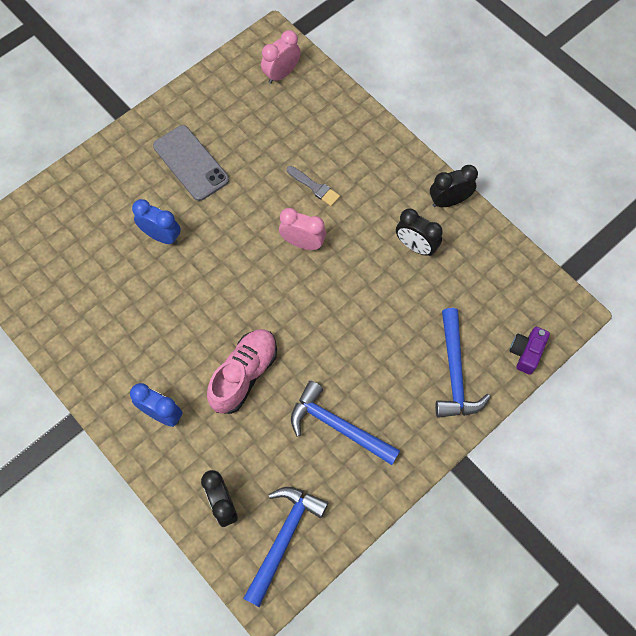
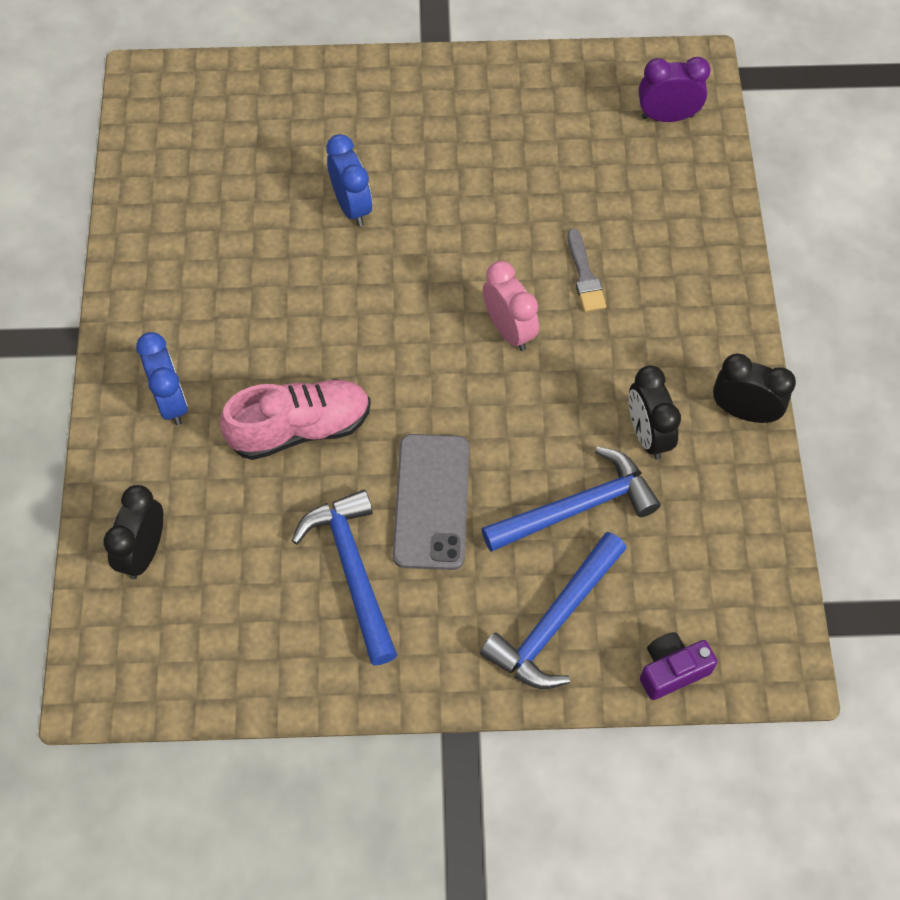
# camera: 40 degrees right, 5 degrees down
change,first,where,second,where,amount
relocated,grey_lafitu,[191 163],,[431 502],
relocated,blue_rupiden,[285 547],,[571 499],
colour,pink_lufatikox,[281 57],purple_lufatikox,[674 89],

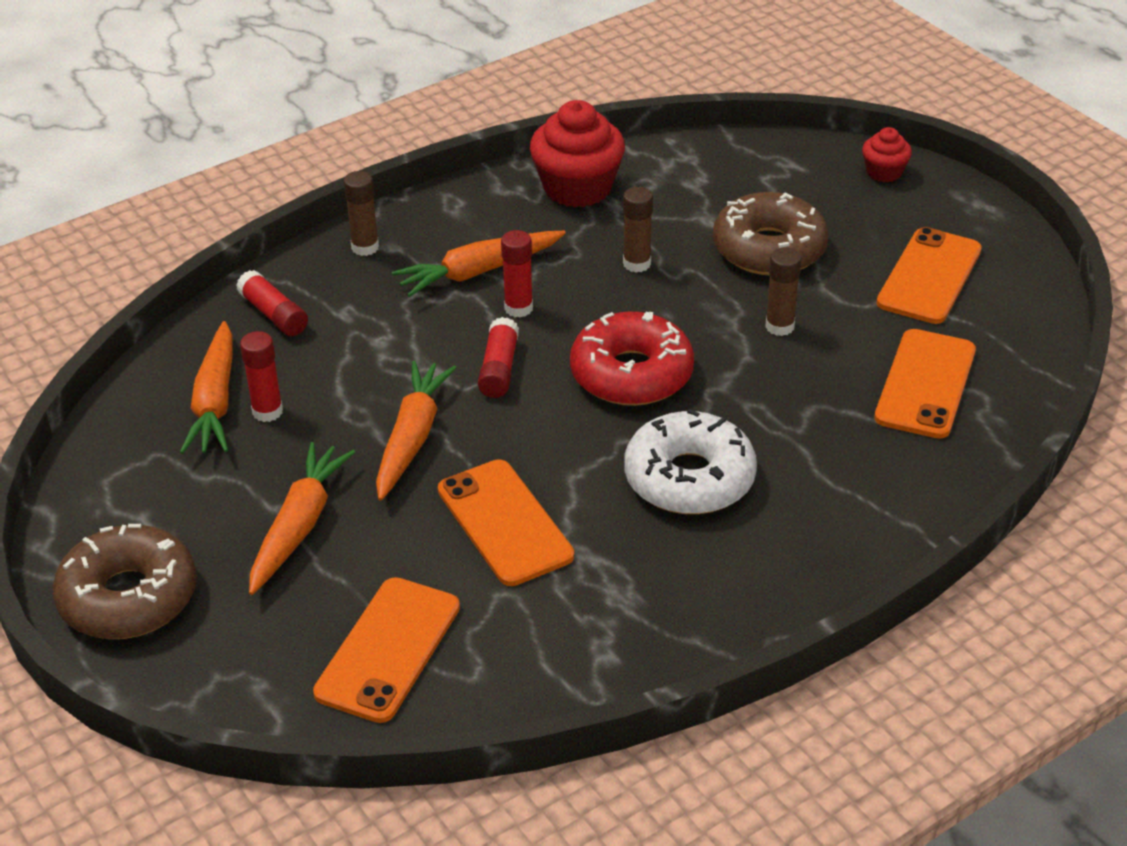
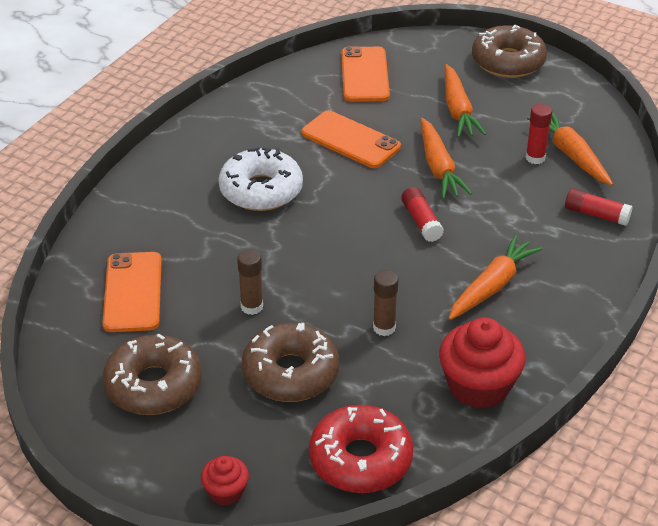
# camera: 155 degrees right, 0 degrees up
change,first,where,second,where,amount
exchanged,orange_lafitu,[929 275],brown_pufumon,[152 374],
relocated,red_pufumon,[632 359],,[361 449],
missing,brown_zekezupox,[361 213],,,
missing,red_zekezupox,[517 274],,,

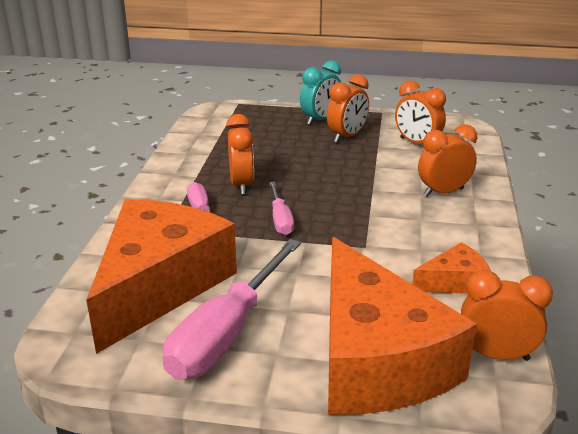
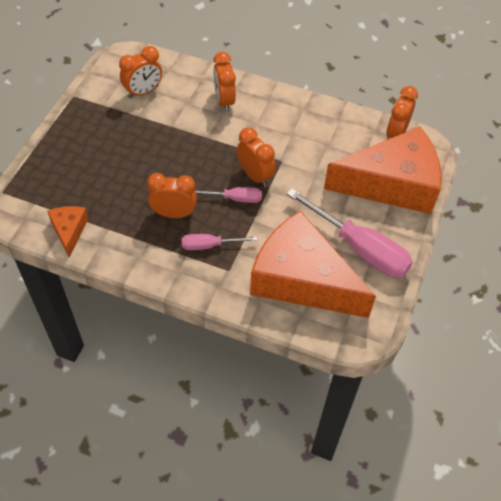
# camera: 80 degrees left, 25 degrees up
change,first,where,second,where,amount
relocated,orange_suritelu,[451 267],,[68 232],
relocated,orange_lufatikox,[348 108],,[256 157],
missing,turquoise_lufatikox,[320 92],,,

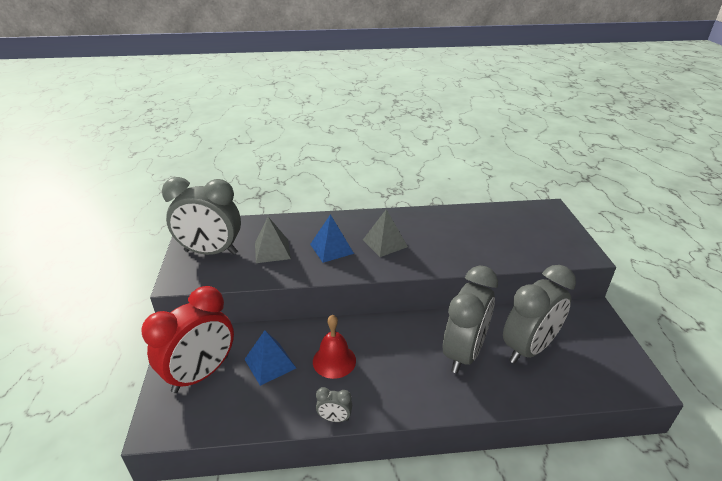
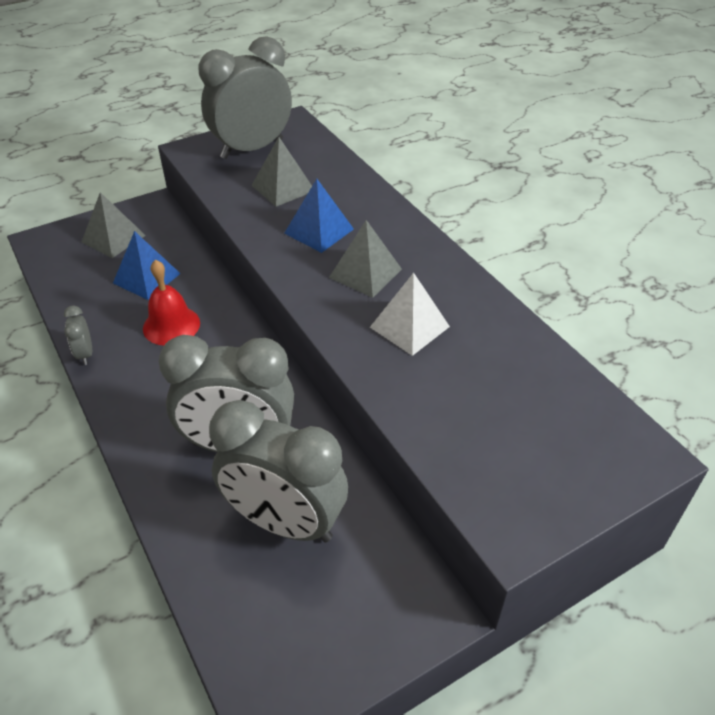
# camera: 65 degrees right, 10 degrees up
change,first,where,second,where,amount
exchanged,red_lufatikox,[187 339],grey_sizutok,[114 225],
spun,grey_lufatikox,[201 216],,[245 97],75 degrees clockwise
appeared,,,white_sizutok,[410 314],

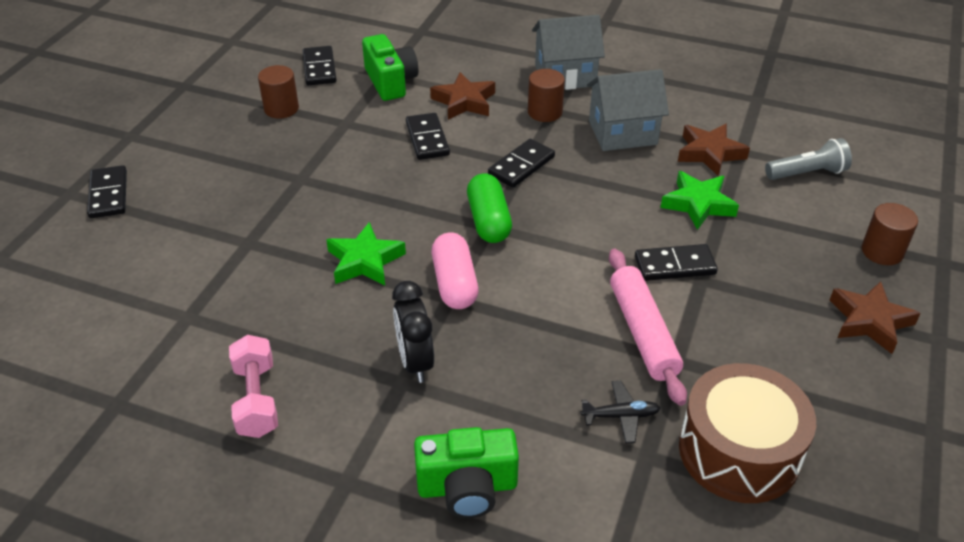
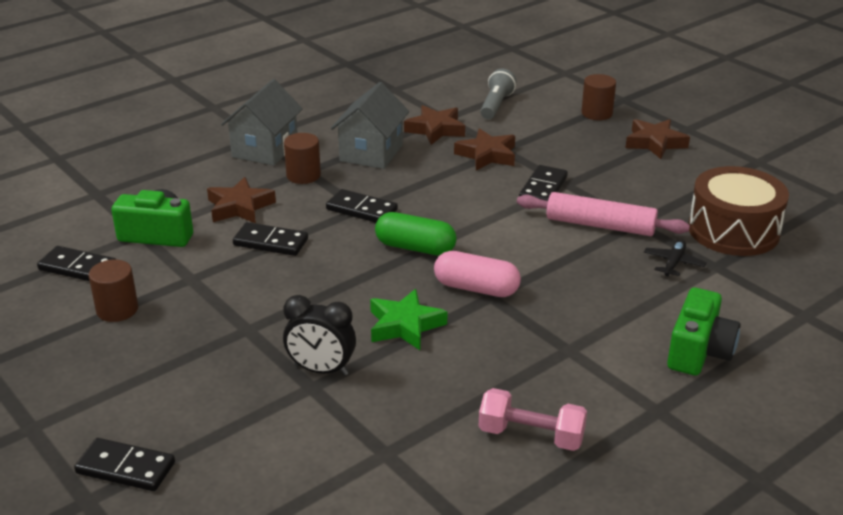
# camera: 60 degrees left, 10 degrees down
change,first,where,second,where,amount
relocated,black_lufatikox,[413 332],,[319 335],
spun,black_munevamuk,[521 163],,[362 206],45 degrees counterclockwise
colour,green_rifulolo,[700 200],brown_rifulolo,[484 149],

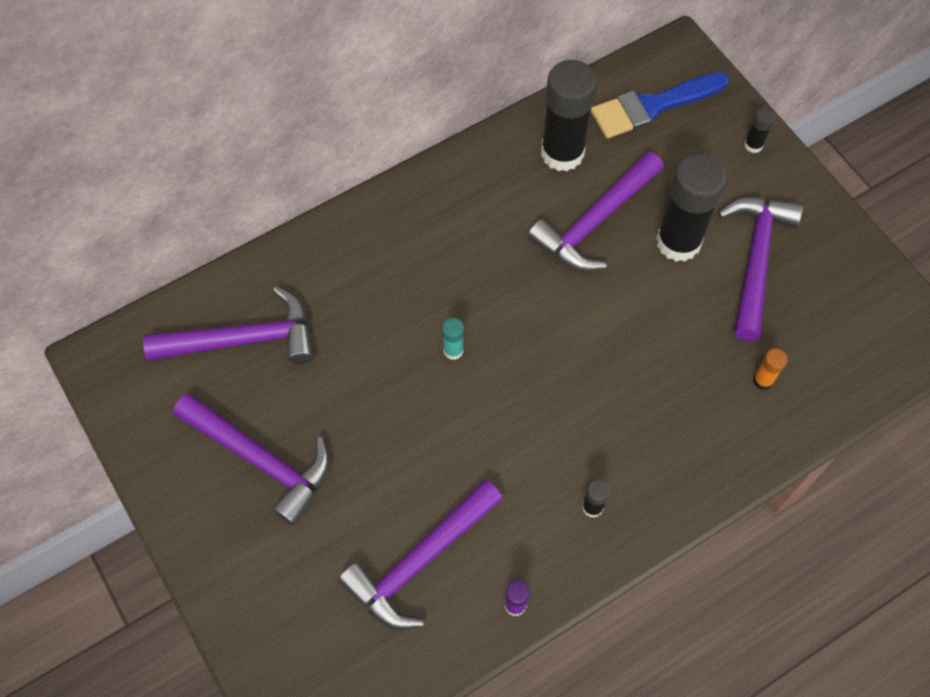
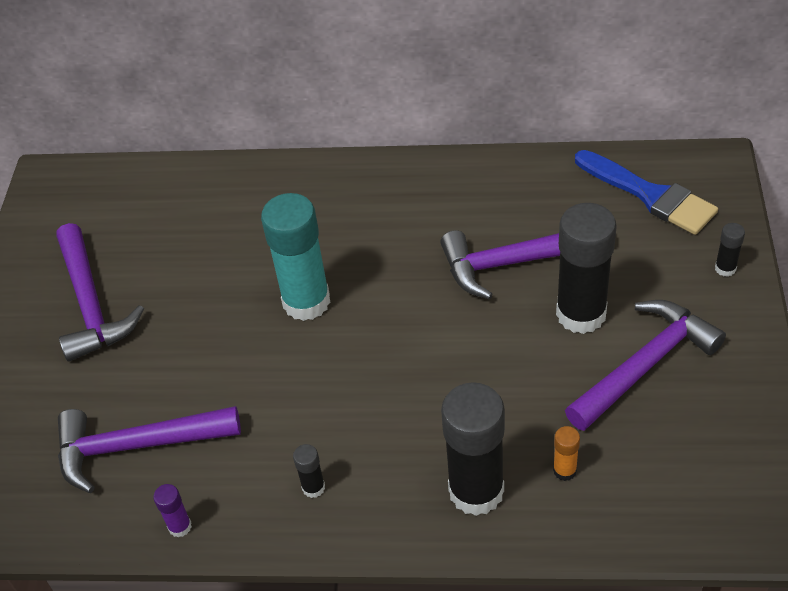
# camera: 40 degrees right, 15 degrees down
change,first,where,second,where,amount
size,turquoise_zekezupox,[453 339],,[296 257],x2.34
relocated,black_zekezupox,[569 115],,[473 449],
spun,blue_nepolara,[660 105],,[646 192],150 degrees counterclockwise
missing,purple_rupiden,[228 325],,,

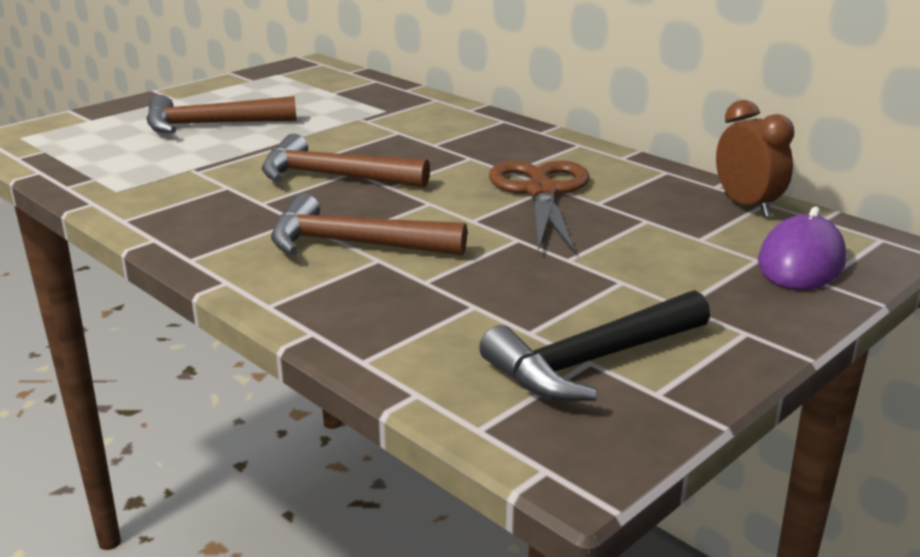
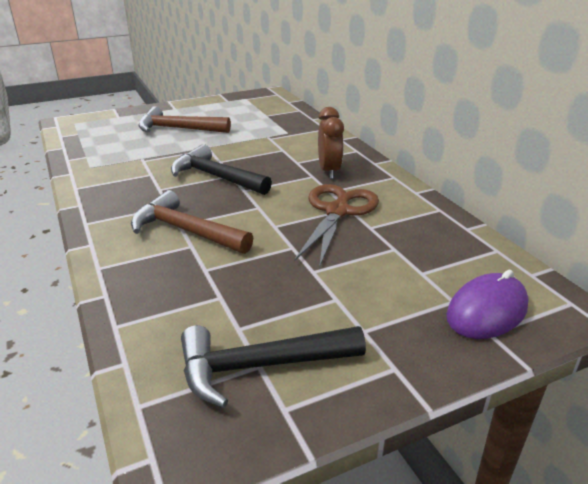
# camera: 20 degrees right, 5 degrees up
change,first,where,second,where,amount
colour,brown_rupiden,[346 161],black_rupiden,[221 169],
relocated,brown_lufatikox,[755 158],,[331 143],

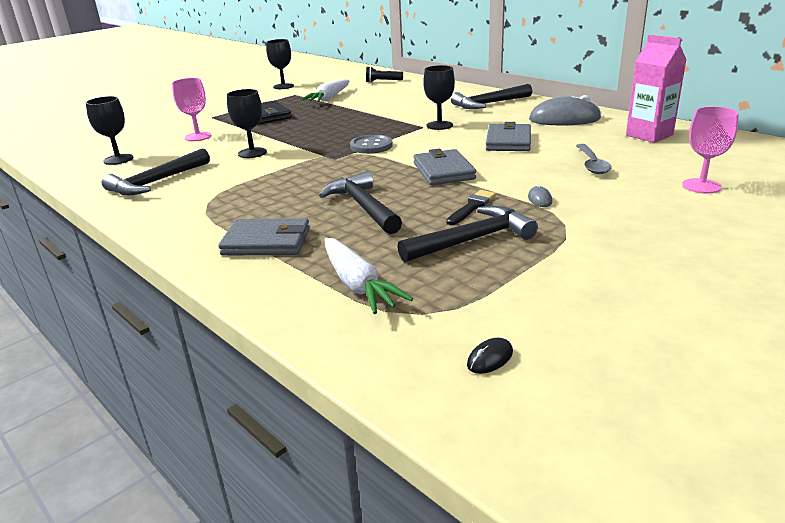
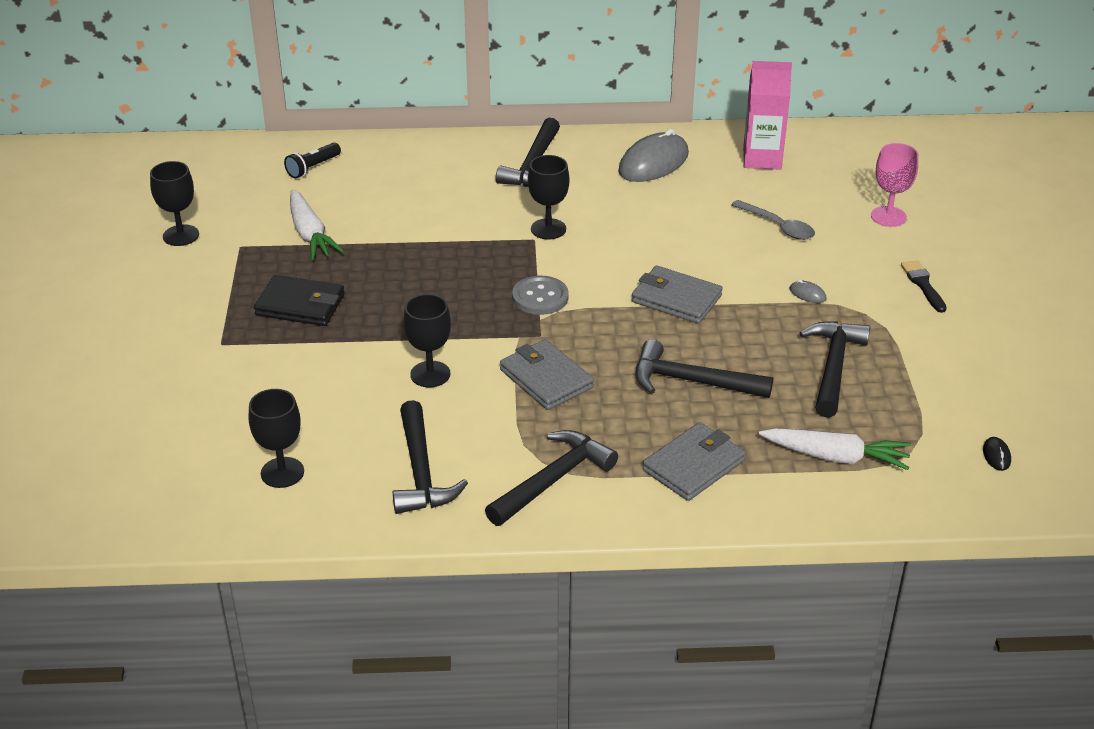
# camera: 50 degrees left, 10 degrees up
change,first,where,second,where,amount
appeared,,,black_rupiden,[551 478],
relocated,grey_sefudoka,[508 136],,[547 374],
relocated,black_nepolara,[471 207],,[924 286],
missing,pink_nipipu,[191 109],,,

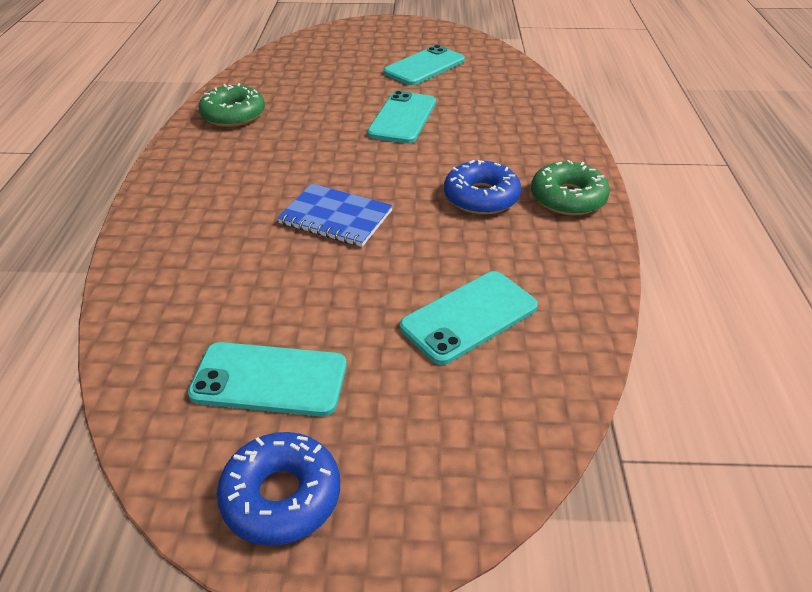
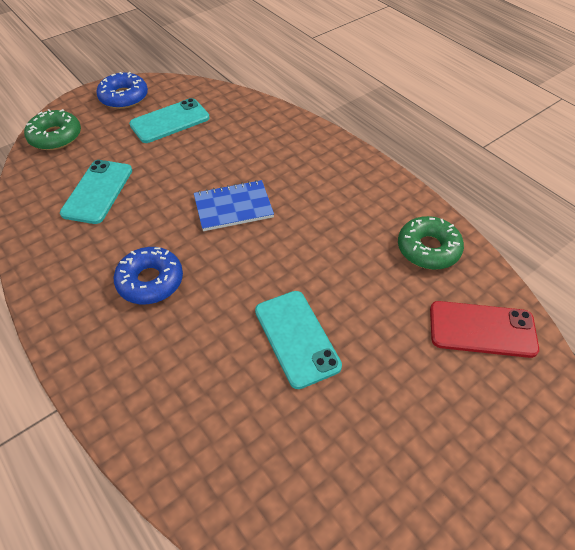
# camera: 140 degrees right, 10 degrees up
change,first,where,second,where,amount
relocated,green_pufumon,[570 188],,[52 129],
appeared,,,red_lafitu,[484 329],
missing,turquoise_lafitu,[424 65],,,

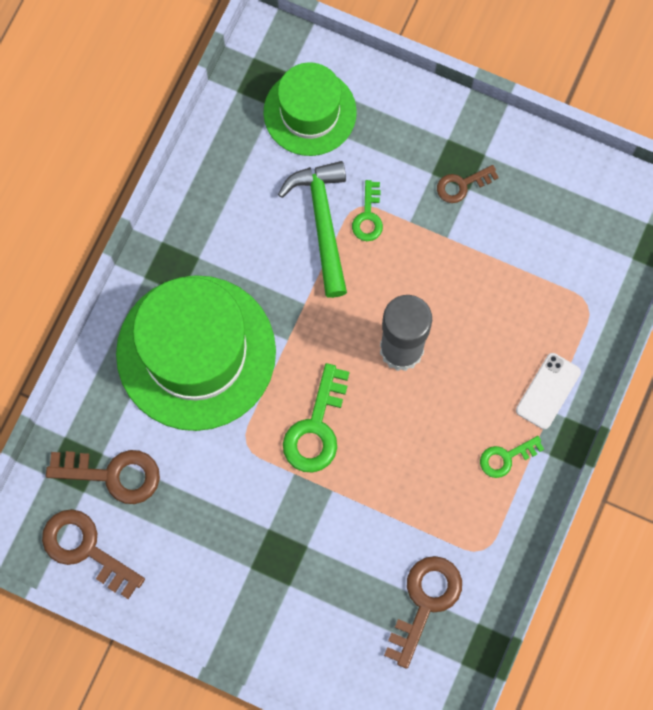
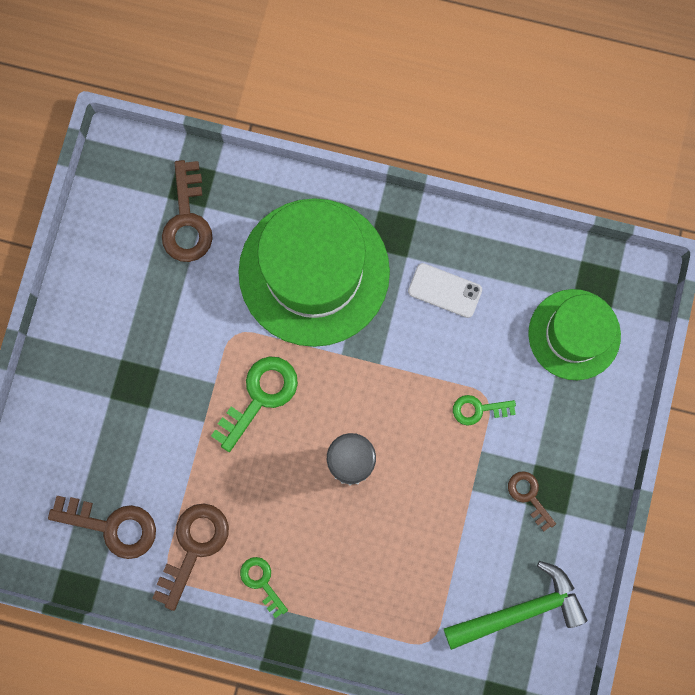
# camera: 80 degrees right, 5 degrees up
change,first,where,second,where,amount
relocated,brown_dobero,[93 554],,[190 557],
spun,green_dobero,[316 418],,[254 404],120 degrees clockwise
relocated,white_lafitu,[548 391],,[445 290],
relocated,green_rupiden,[312 229],,[515 605],

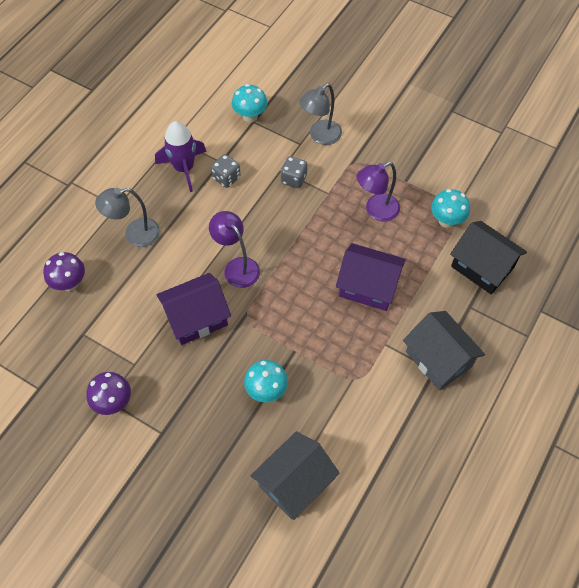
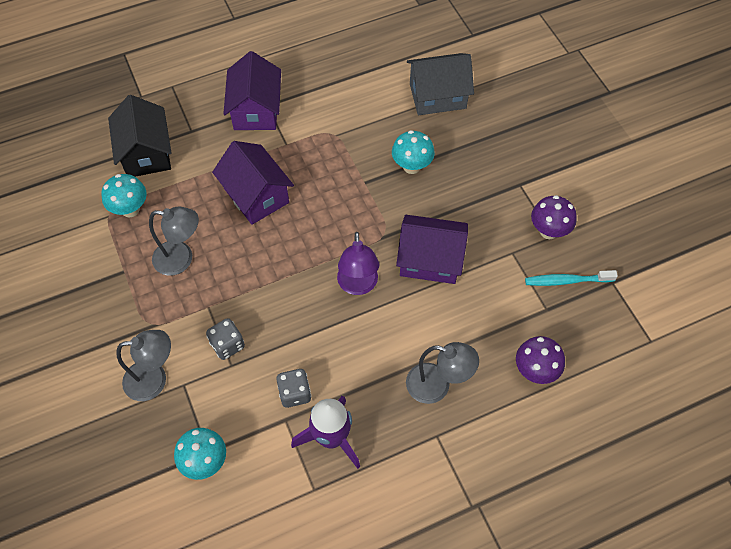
# camera: 145 degrees left, 0 degrees up
change,first,where,second,where,amount
colour,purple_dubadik,[378 192],grey_dubadik,[174 241],
colour,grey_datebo,[444 351],purple_datebo,[252 90],
appeared,,,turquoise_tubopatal,[571 278],

